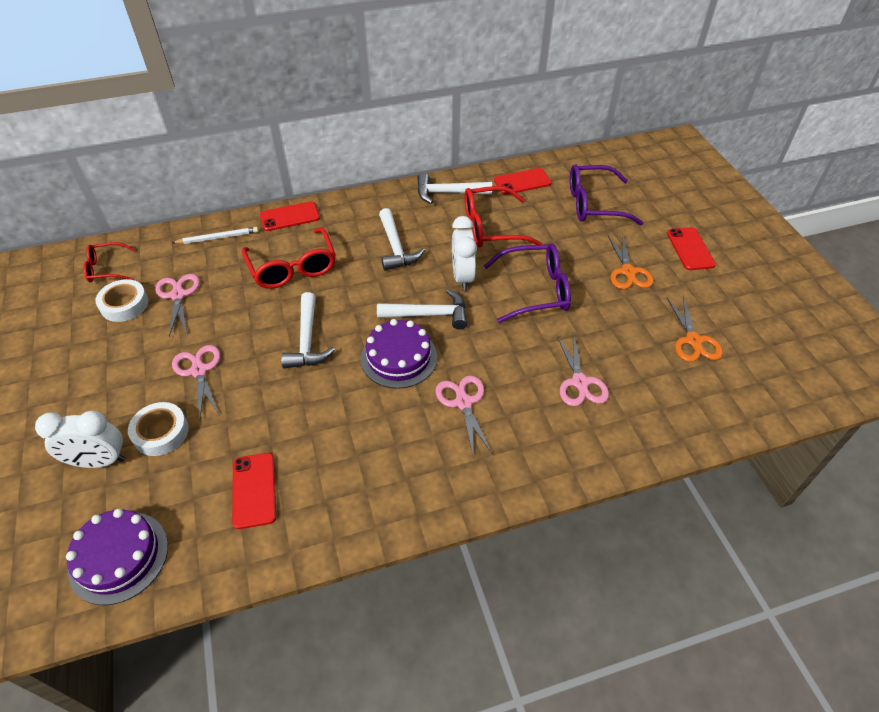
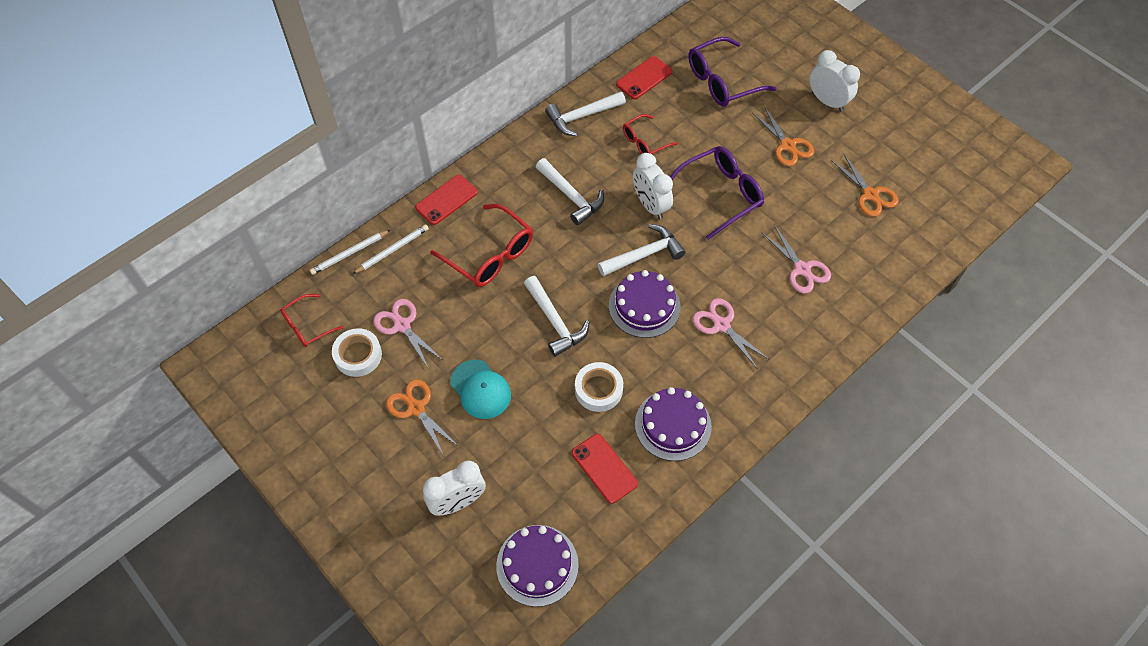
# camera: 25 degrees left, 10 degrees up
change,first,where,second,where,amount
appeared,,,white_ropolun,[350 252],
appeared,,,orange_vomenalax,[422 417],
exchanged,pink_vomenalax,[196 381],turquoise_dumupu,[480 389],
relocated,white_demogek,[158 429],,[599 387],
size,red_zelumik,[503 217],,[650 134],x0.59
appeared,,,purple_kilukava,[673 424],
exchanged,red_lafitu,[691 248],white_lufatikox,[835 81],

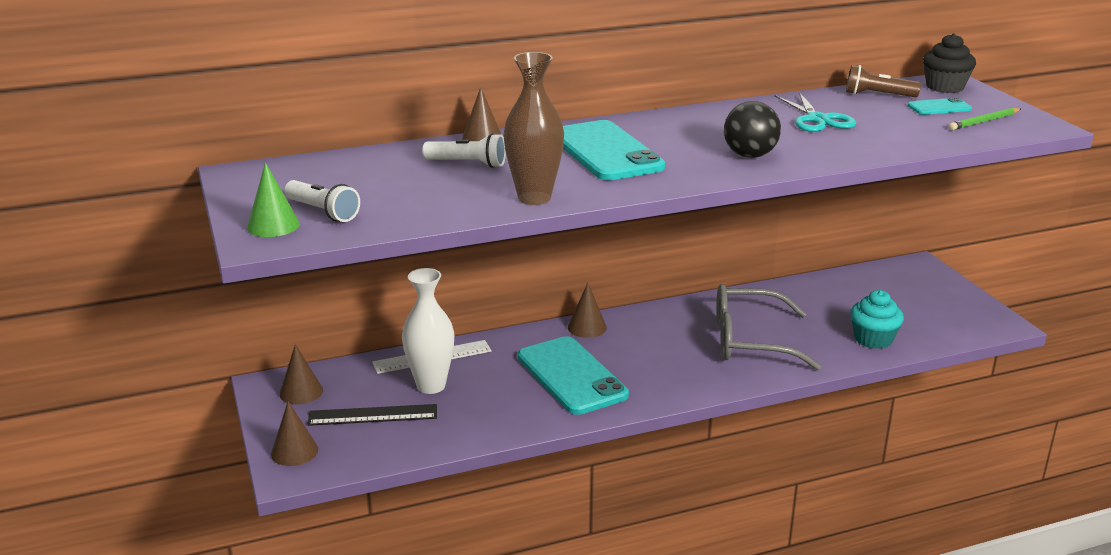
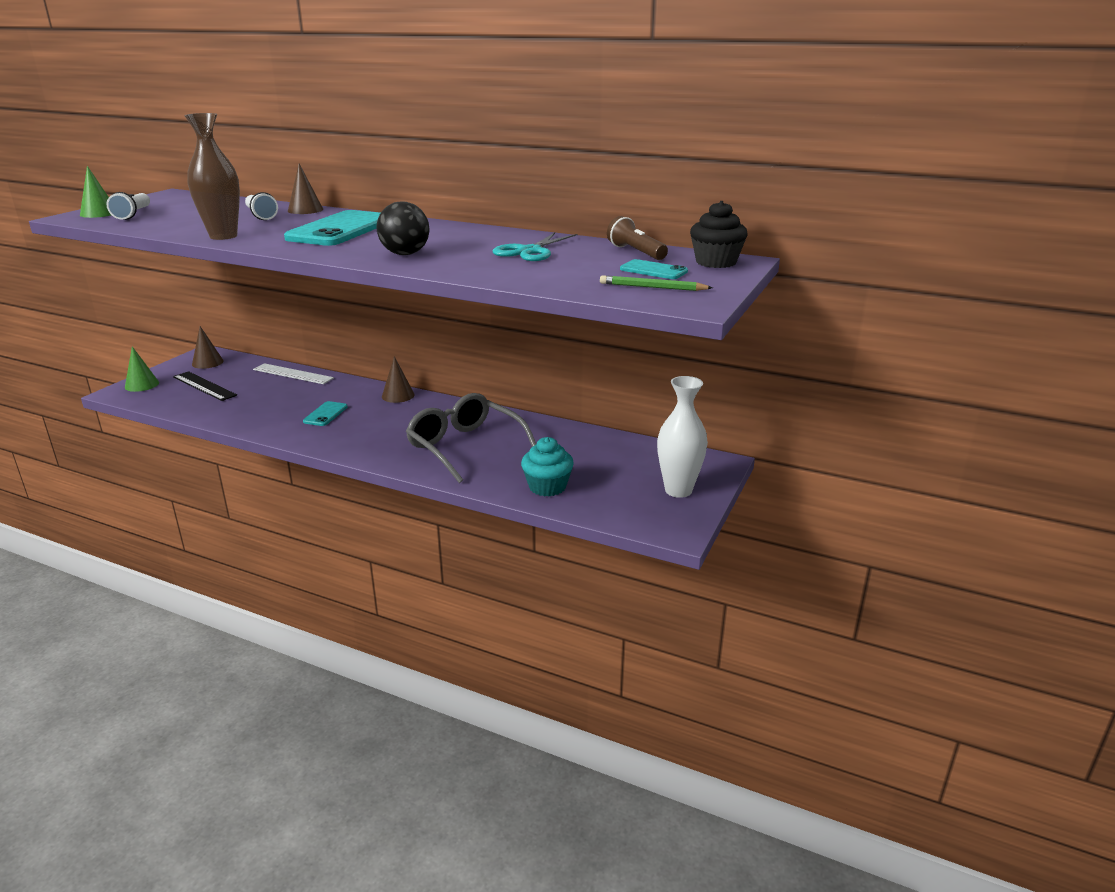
# camera: 45 degrees right, 0 degrees up
change,first,where,second,where,amount
colour,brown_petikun,[294 433],green_petikun,[142 369],
size,turquoise_lafitu,[573 375],,[325 413],x0.48
relocated,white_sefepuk,[428 331],,[682 437],

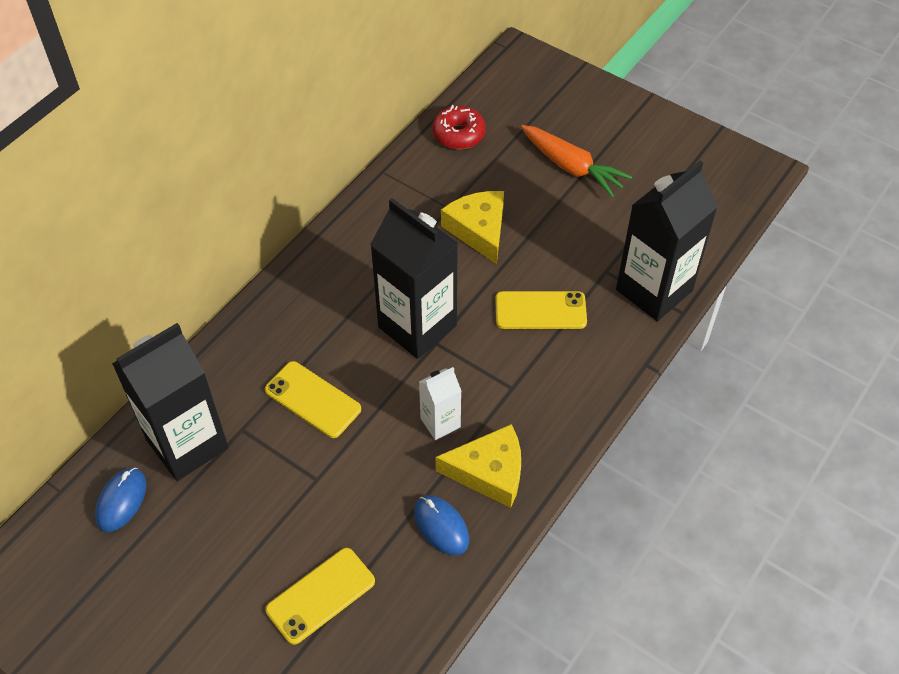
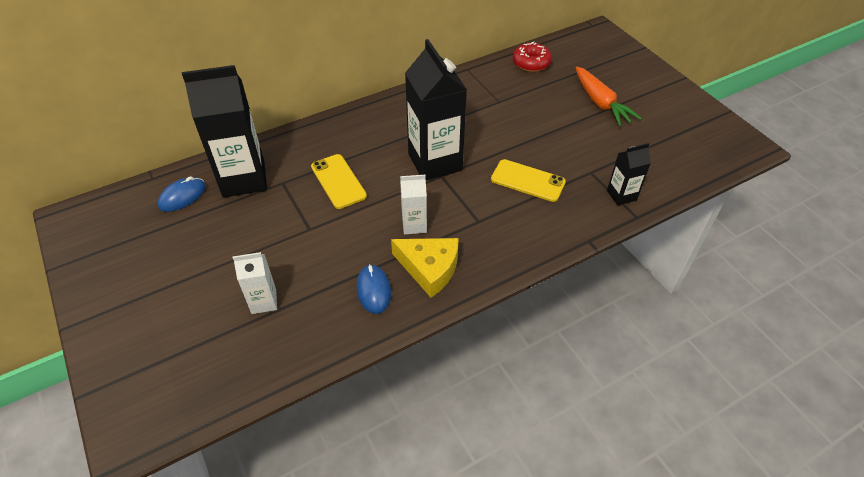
# camera: 25 degrees right, 5 degrees down
change,first,where,second,where,amount
exchanged,yellow_lafitu,[320 596],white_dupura,[255 283],
size,black_dupura,[667 240],,[629 174],x0.50
missing,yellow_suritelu,[472 227],,,

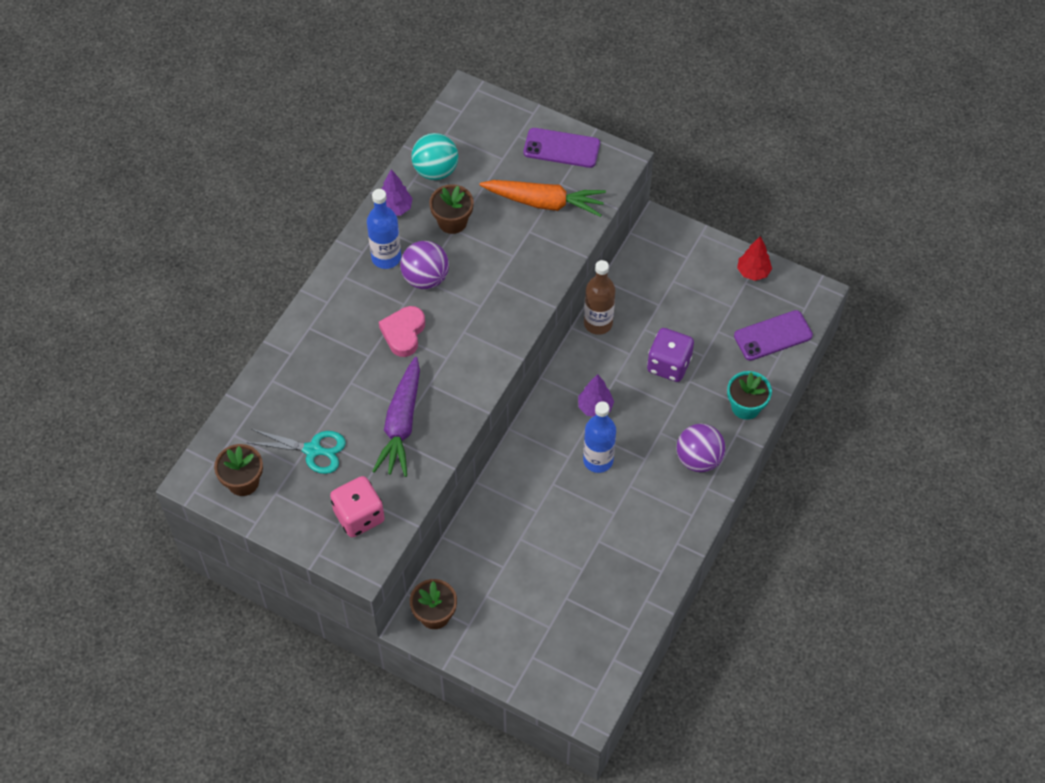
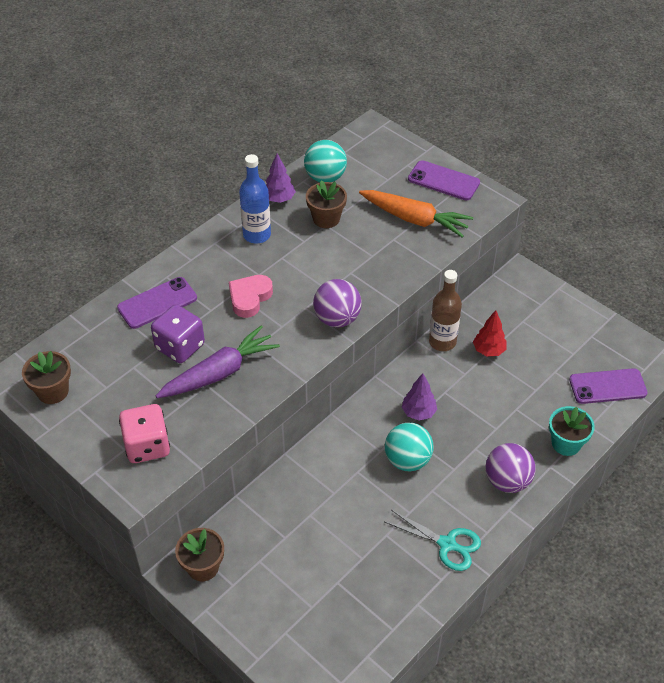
# camera: 15 degrees right, 10 degrees down
change,first,where,second,where,amount
appeared,,,purple_lafitu,[157 303],
relocated,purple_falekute,[670 355],,[178 334],
spun,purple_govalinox,[396 417],,[218 361],150 degrees counterclockwise
relocated,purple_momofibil,[424 265],,[337 303],
exchanged,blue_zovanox,[599 437],turquoise_momofibil,[409 447],
relocated,turquoise_vomenalax,[296 451],,[433 540],
relocated,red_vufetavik,[754 258],,[490 333],

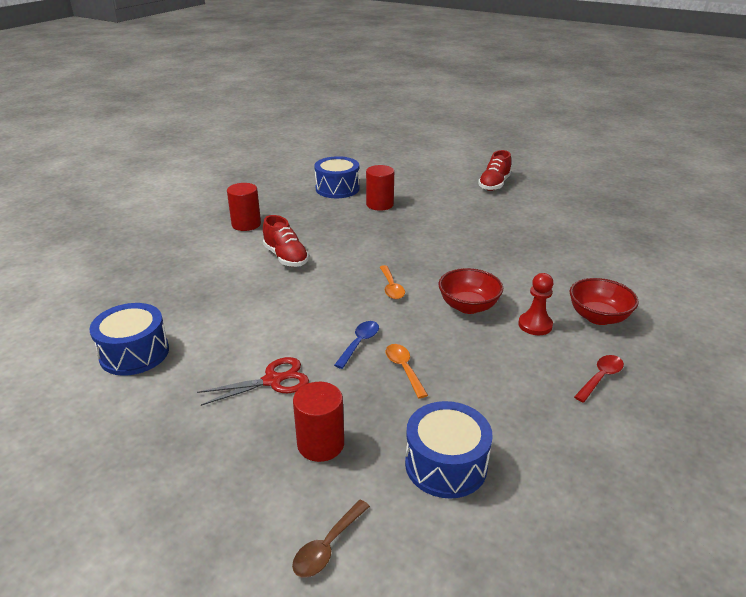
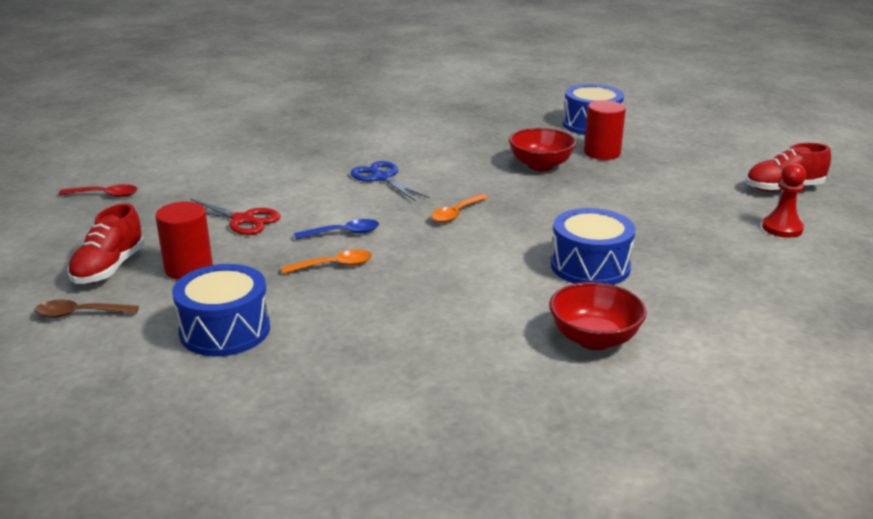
# camera: 50 degrees right, 5 degrees down
change,first,where,second,where,amount
relocated,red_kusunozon,[599 378],,[98 190],
relocated,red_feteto,[286 241],,[105 244],
spun,orange_kusunozon,[407 371],,[326 262],45 degrees clockwise
appeared,,,blue_vomenalax,[390 181],
relocated,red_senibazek,[470 291],,[542 149],
relocated,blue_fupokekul,[129 339],,[593 246],
relocated,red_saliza,[536 304],,[784 200],
missing,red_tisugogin,[244 207],,,

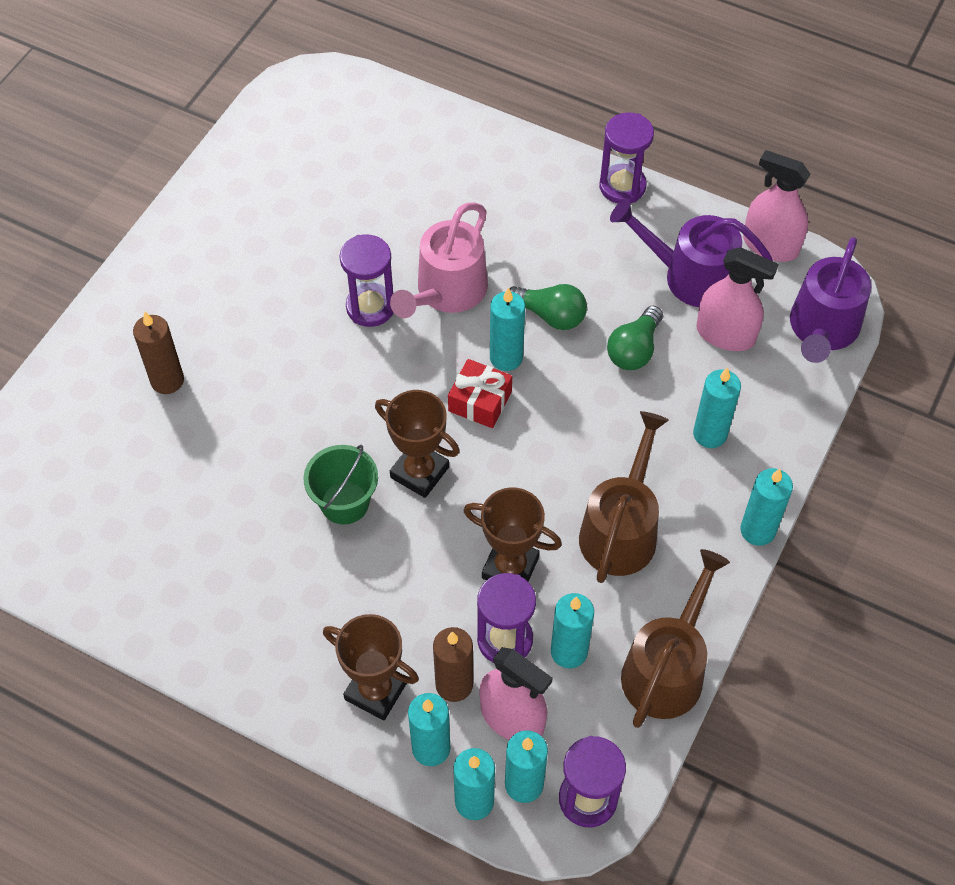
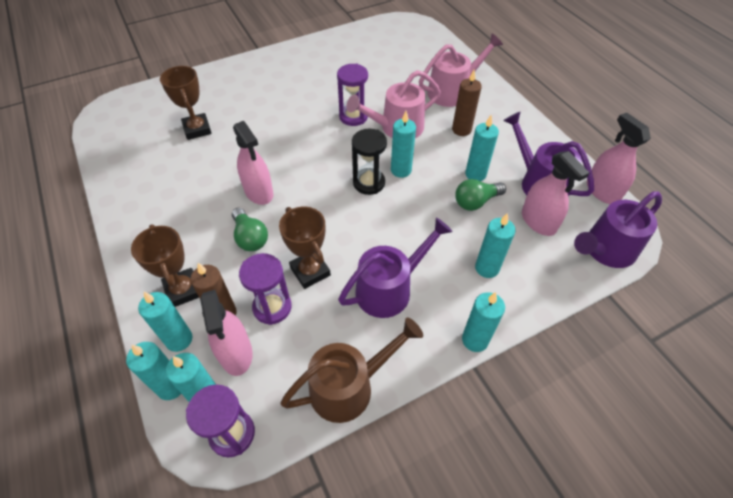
# camera: 35 degrees right, 5 degrees down
change,first,where,second,where,amount
relocated,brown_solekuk,[417 444],,[186 103],
relocated,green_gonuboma,[548 307],,[250 229],
exchanged,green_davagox,[341 485],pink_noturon,[253 163],
colour,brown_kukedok,[624 497],purple_kukedok,[395 267],
exchanged,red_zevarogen,[480 393],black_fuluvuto,[369 162],
appeared,,,pink_kukedok,[461 70],
relocated,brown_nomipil,[158 353],,[467 103],
relocated,turquoise_nomipil,[572 630],,[482 148],
missing,purple_fuluvuto,[626 158],,,

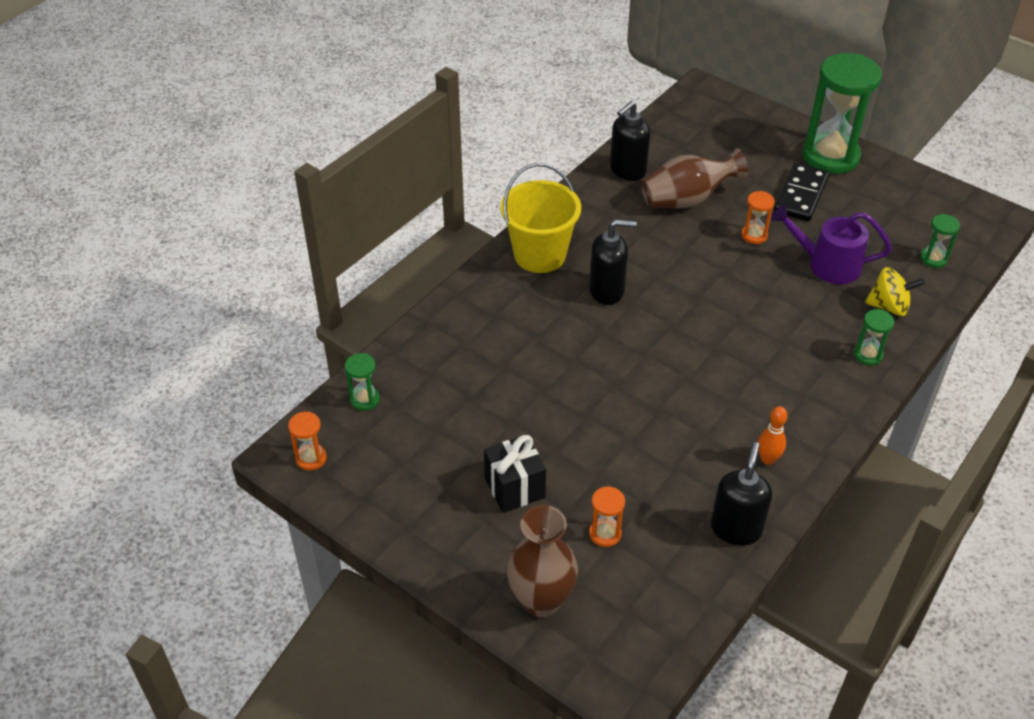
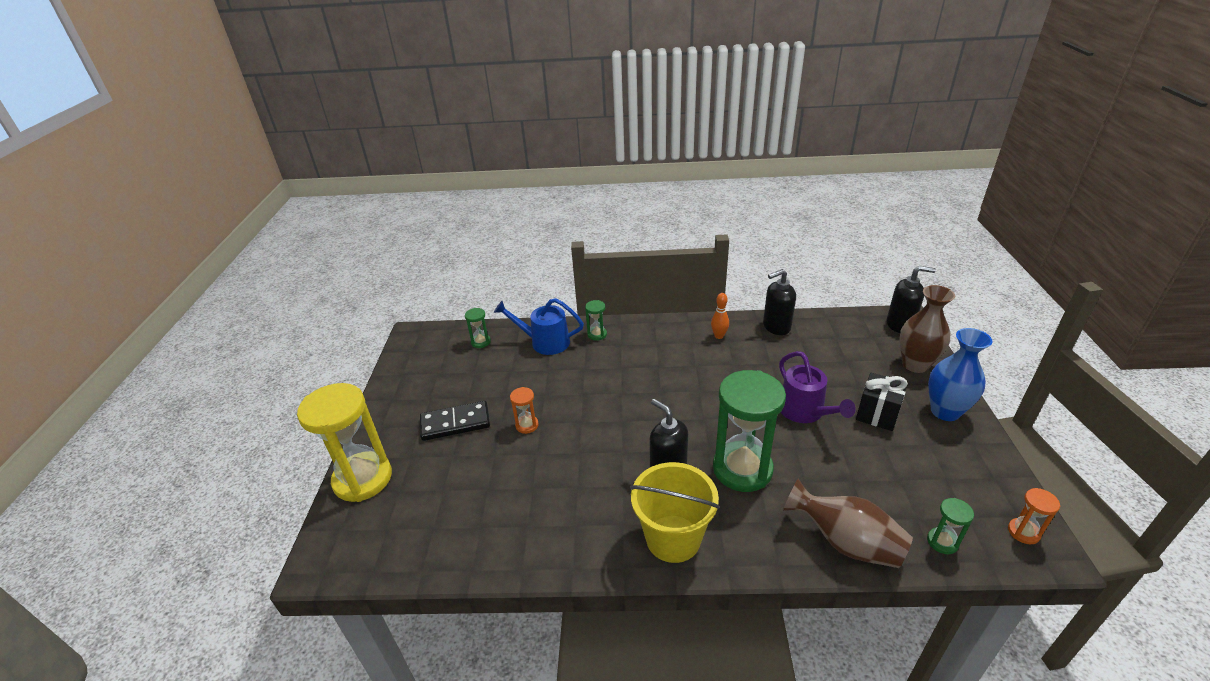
# camera: 125 degrees left, 10 degrees down
change,first,where,second,where,amount
appeared,,,yellow_fuluvuto,[344 442],
exchanged,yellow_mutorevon,[895 291],blue_kukedok,[539 326],
relocated,green_fuluvuto,[842 113],,[749 431],
relocated,purple_kukedok,[831 244],,[817 387],
relocated,brown_sefepuk,[694 178],,[848 523],
relocated,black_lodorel,[630 141],,[911 299],
appeared,,,blue_sefepuk,[960 374],
missing,orange_fuluvuto,[607 516],,,

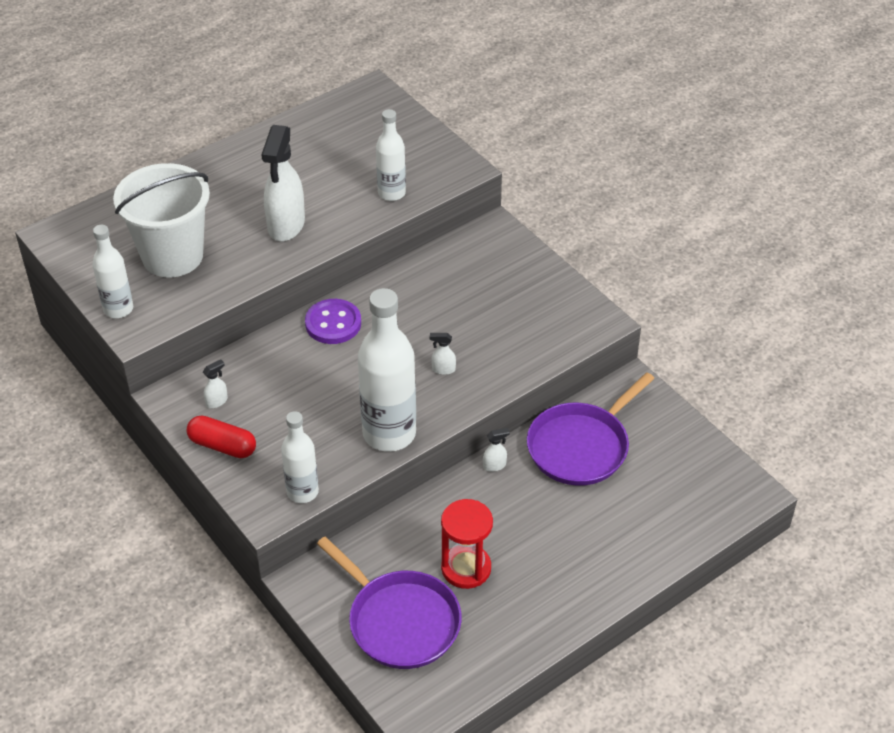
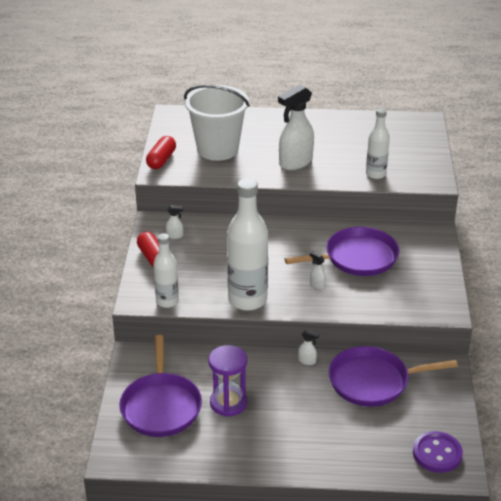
# camera: 40 degrees right, 10 degrees down
change,first,where,second,where,amount
exchanged,white_zovanox,[112 271],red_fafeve,[161 152],
colour,red_fuluvuto,[467 544],purple_fuluvuto,[228 381],
appeared,,,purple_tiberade,[342 251],
relocated,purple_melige,[333 321],,[438 452],

